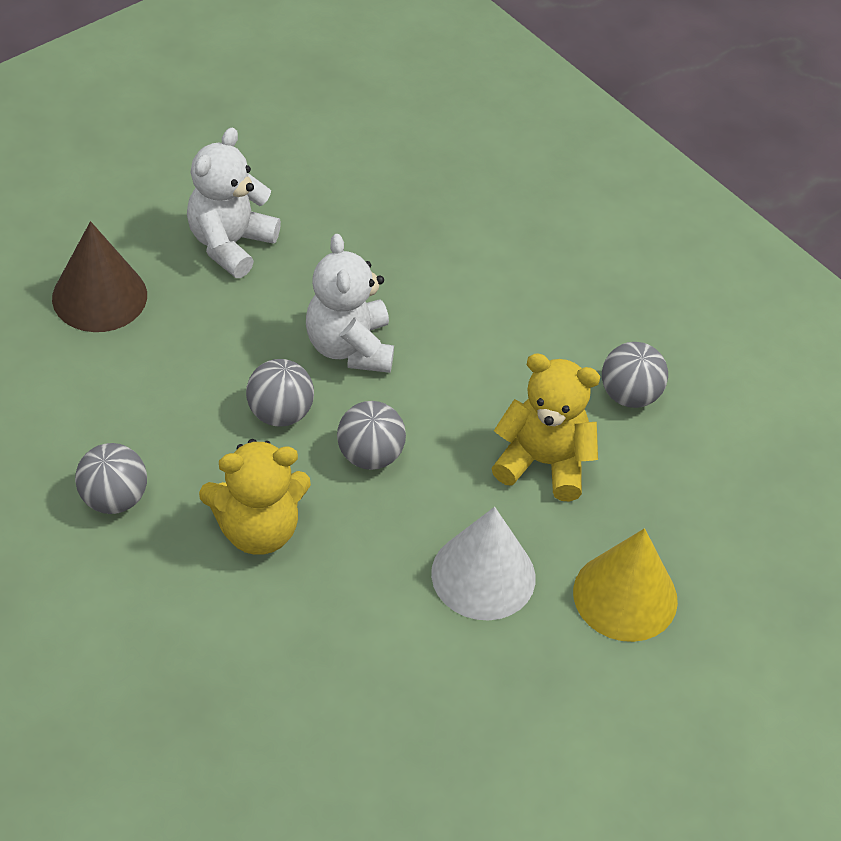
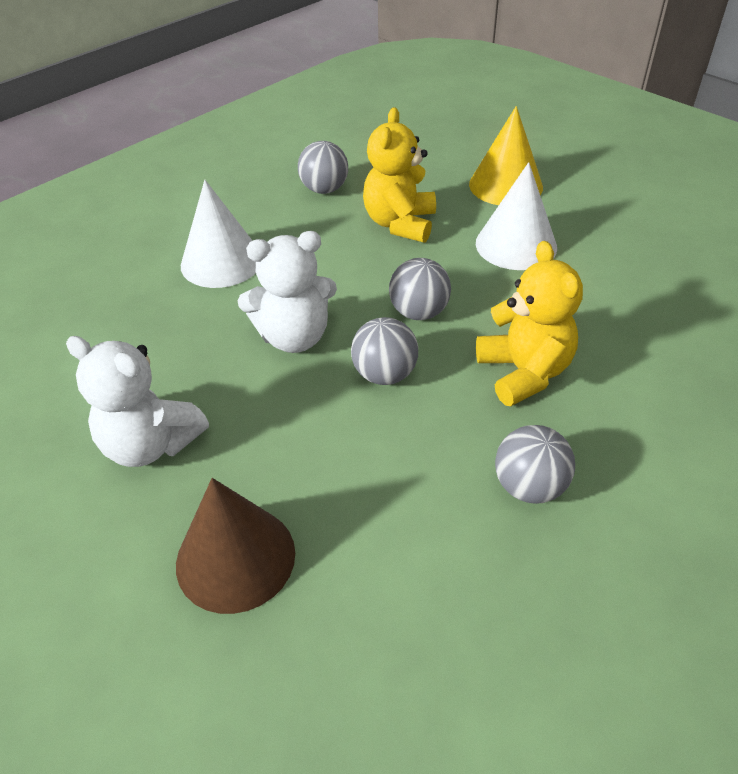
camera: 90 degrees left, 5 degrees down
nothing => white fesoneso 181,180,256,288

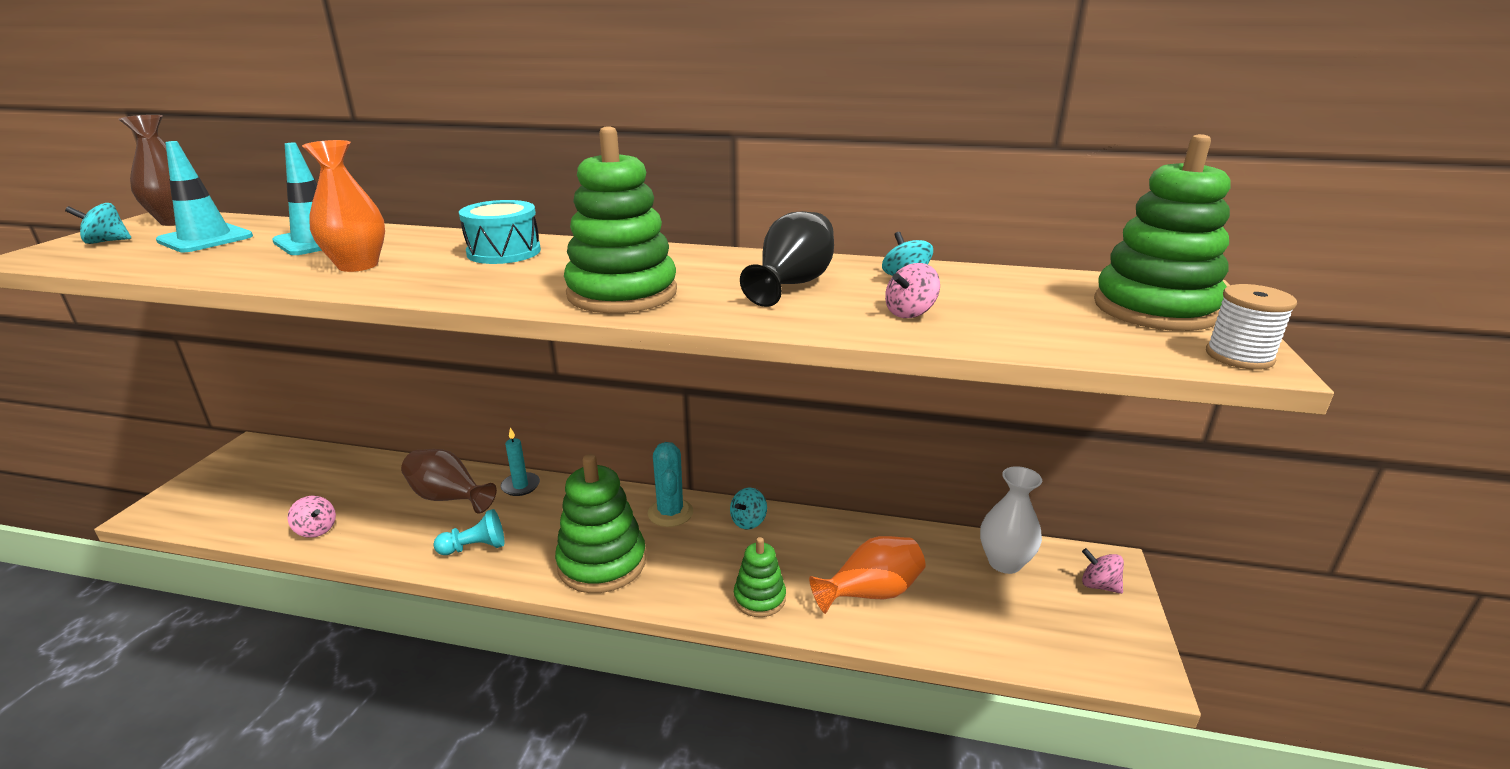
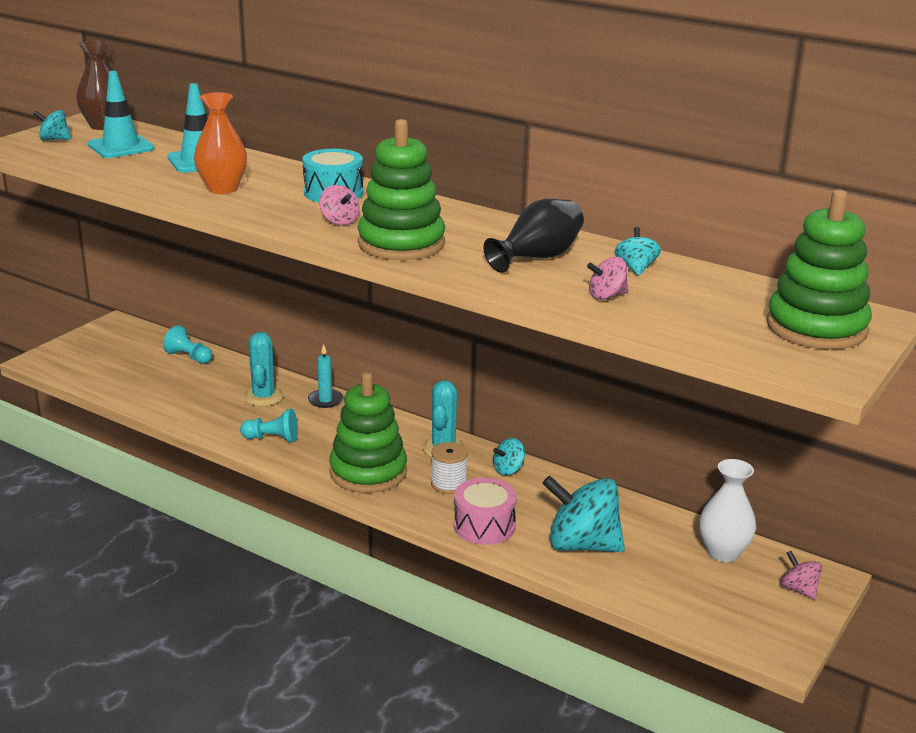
camera: 20 degrees right, 0 degrees up
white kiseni 1206,284,1297,370 => white kiseni 431,442,468,494, relocated
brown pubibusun 401,449,497,514 => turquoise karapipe 244,332,284,406
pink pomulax 288,496,336,538 => pink pomulax 320,185,360,225, relocated
orange pubibusun 809,536,926,614 => turquoise pomulax 542,476,625,552
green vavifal 734,537,786,617 => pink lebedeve 454,478,517,545
nothing => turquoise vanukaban 163,325,212,364

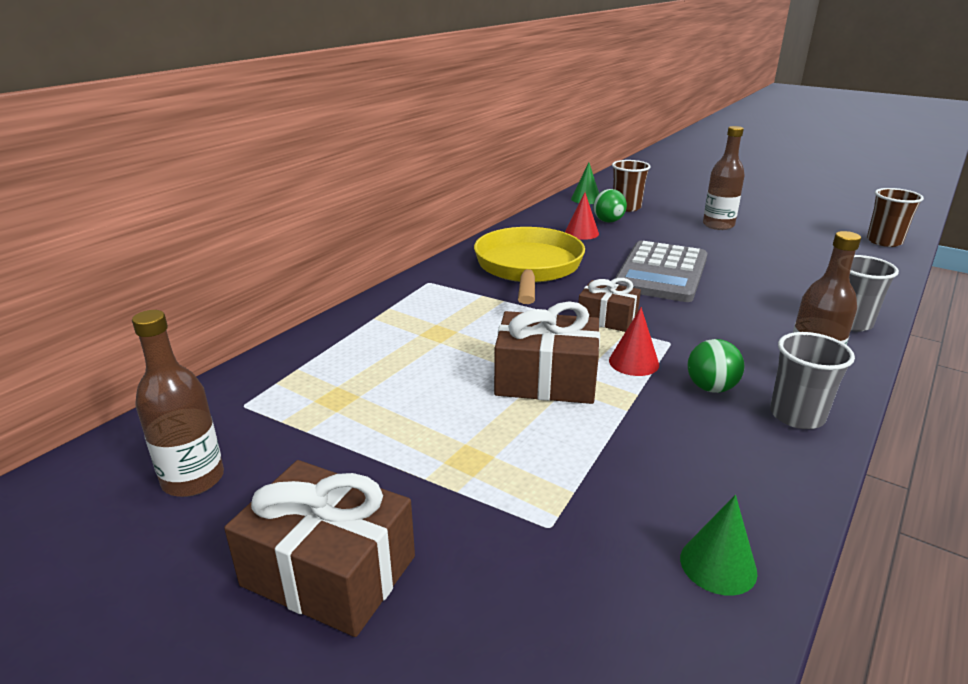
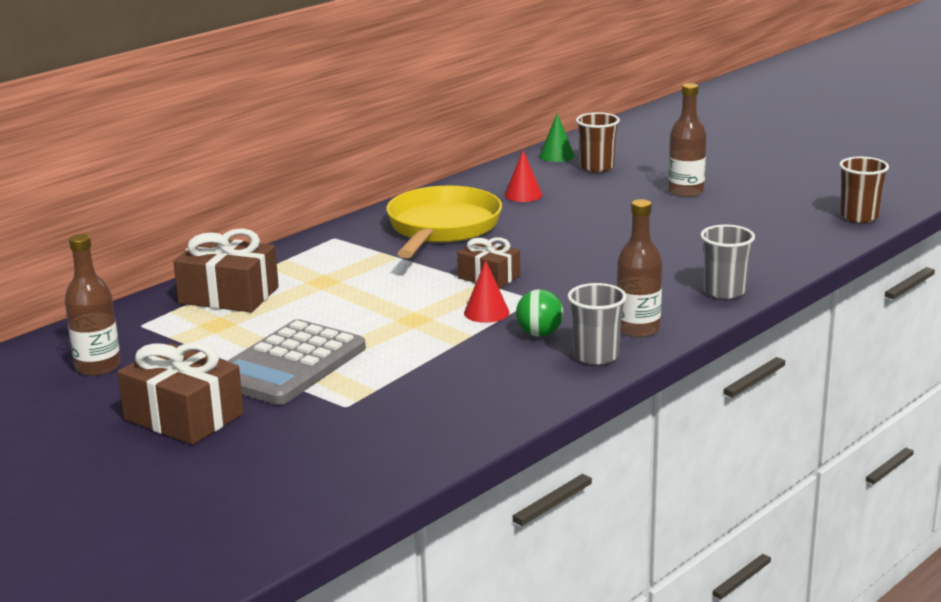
camera: 10 degrees right, 5 degrees down
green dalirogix 593,189,627,222 => nothing
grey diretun 615,241,707,302 => grey diretun 227,319,366,405, relocated
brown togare 494,301,600,404 => brown togare 173,228,279,312, relocated
green fesoneso 680,495,757,596 => nothing

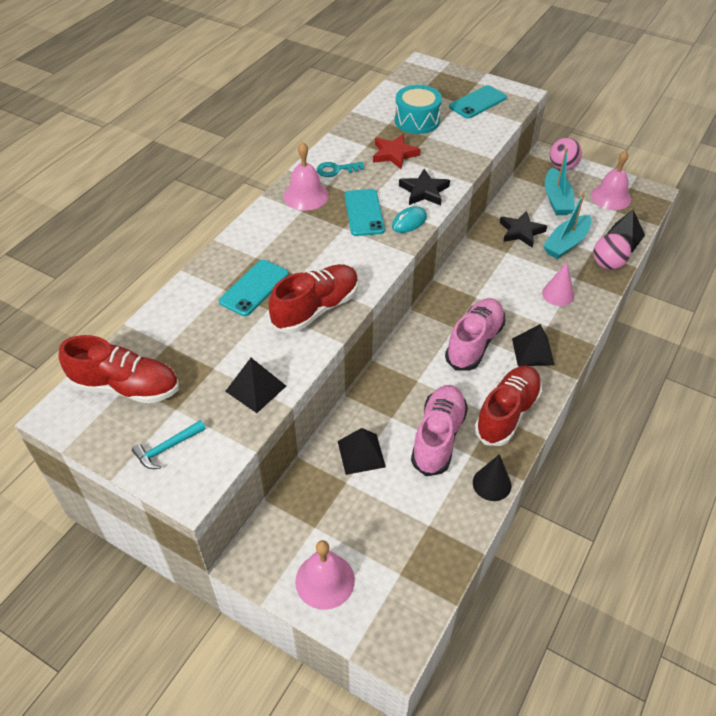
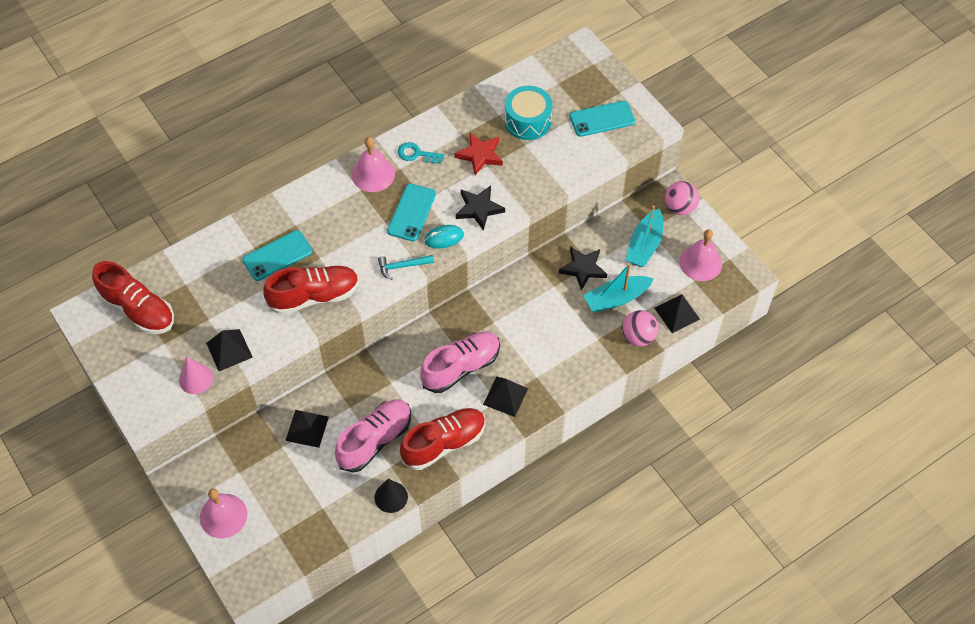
camera: 25 degrees right, 10 degrees up
pink fesoneso 542,262,574,306 => pink fesoneso 179,357,213,394, relocated
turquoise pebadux 132,420,206,469 => turquoise pebadux 378,255,434,280, relocated

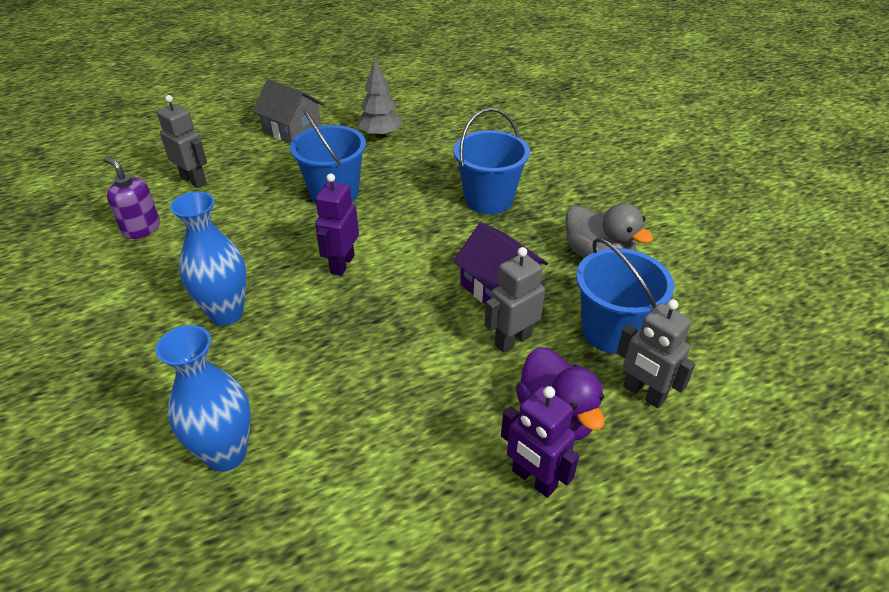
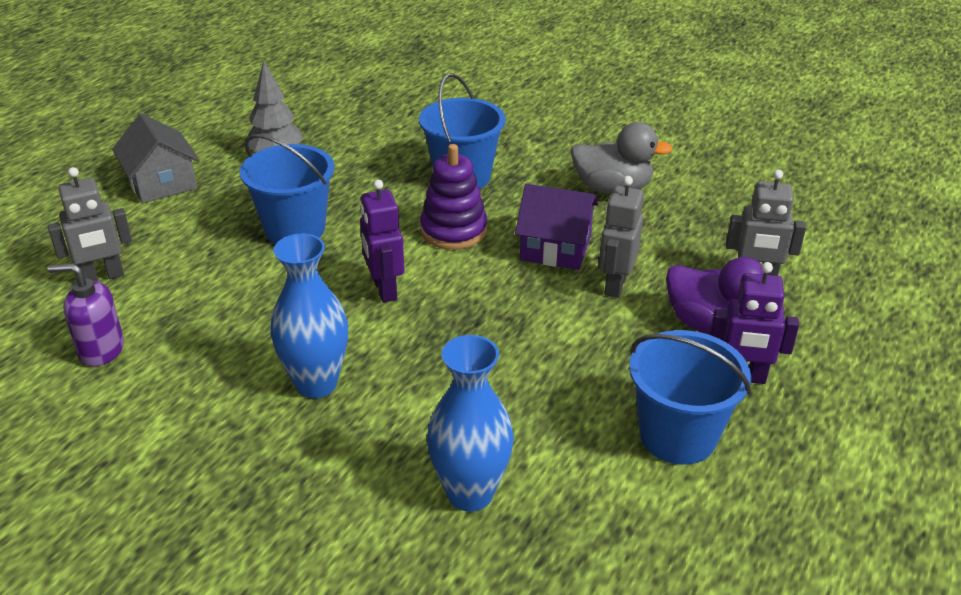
camera: 35 degrees left, 5 degrees down
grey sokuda 252,79,324,144 => grey sokuda 112,113,200,203, 60 degrees clockwise
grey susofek 157,95,207,188 => grey susofek 48,167,132,281, 150 degrees clockwise
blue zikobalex 576,238,674,354 => blue zikobalex 629,330,751,465, relocated
nothing => purple vavifal 420,144,488,250

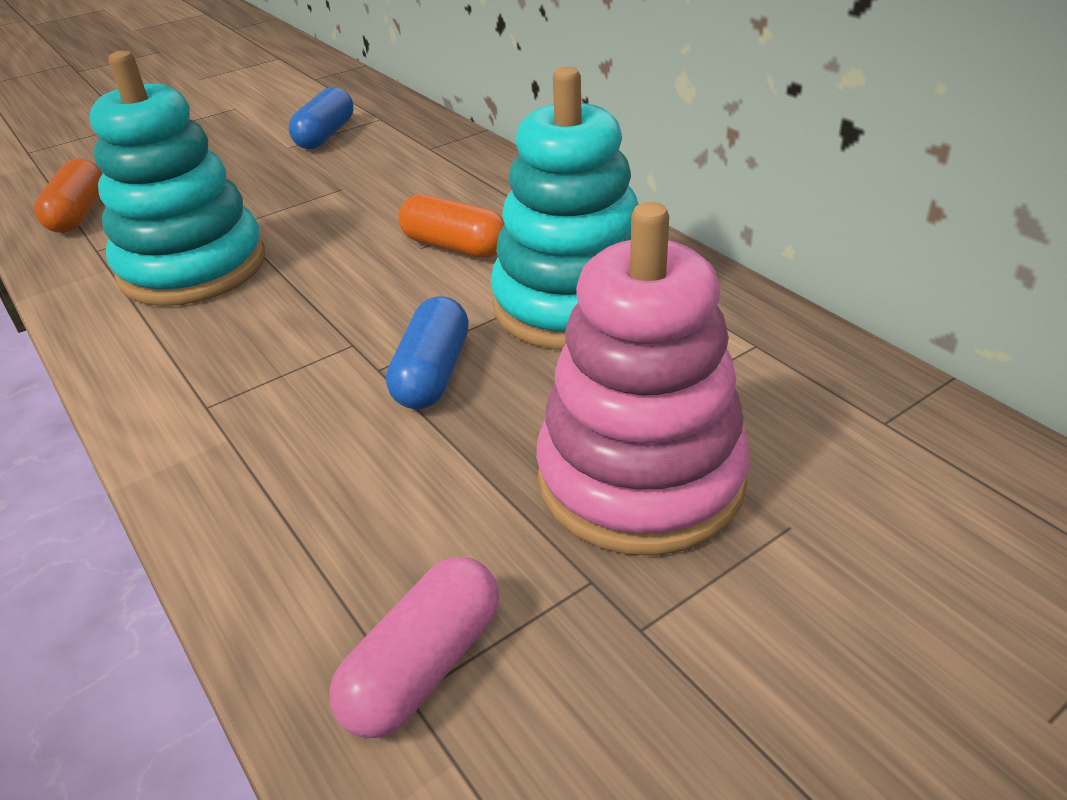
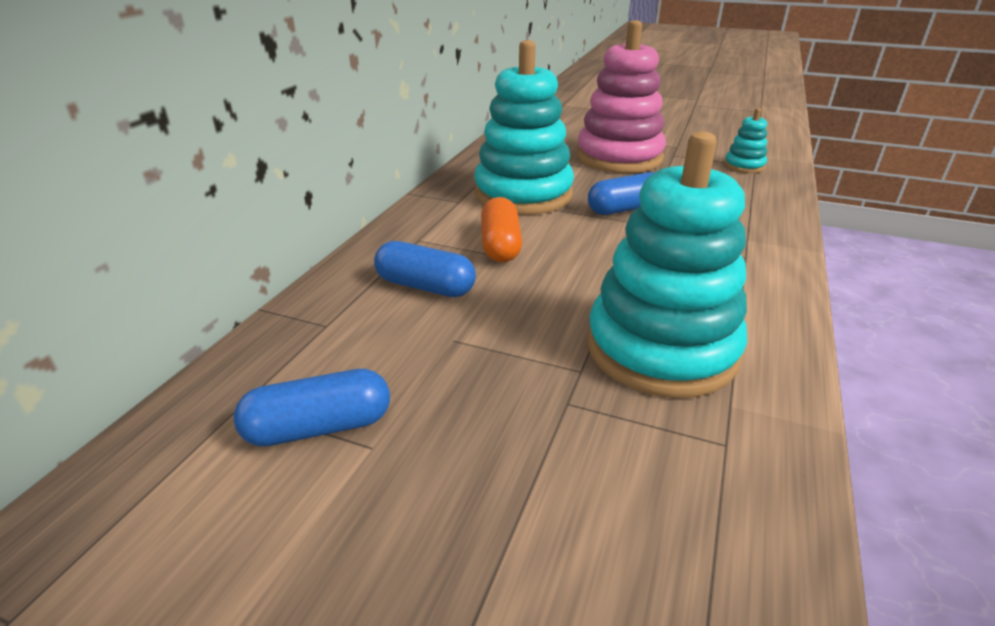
camera: 125 degrees left, 5 degrees down
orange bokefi 34,159,103,233 => nothing
pink bokefi 329,557,499,738 => turquoise vavifal 724,108,767,173
nothing => blue bokefi 374,241,476,297

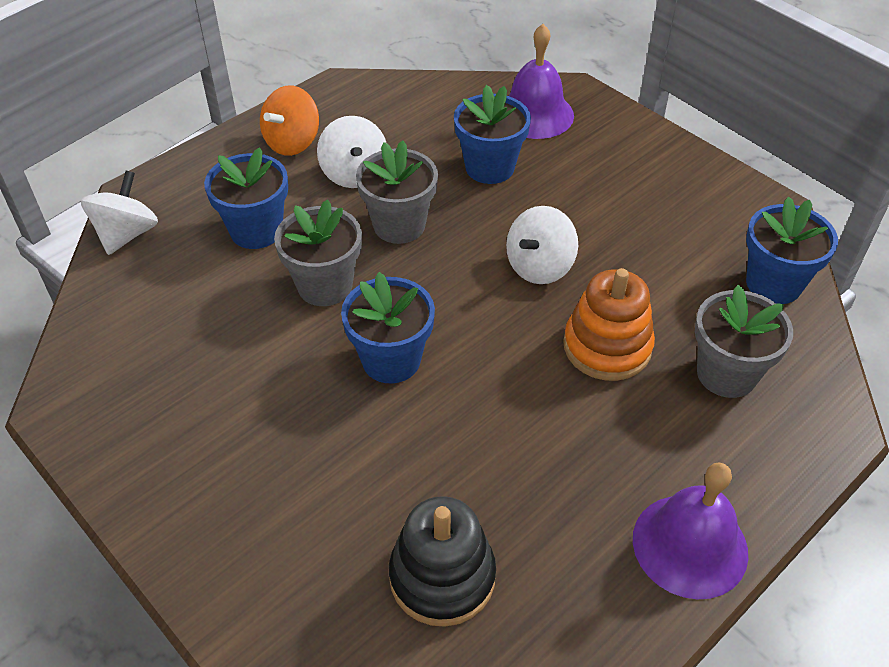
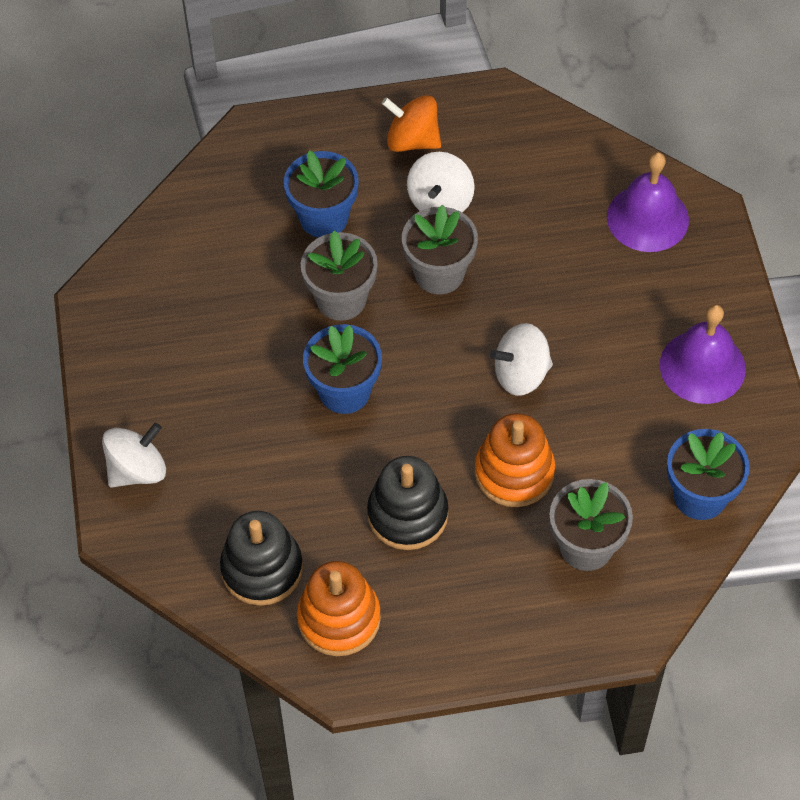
camera: 35 degrees right, 10 degrees up
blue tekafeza 454,85,531,184 => nothing
orange pomulax 260,86,319,156 => orange pomulax 382,95,441,152, 45 degrees clockwise
white pomulax 81,171,158,255 => white pomulax 102,423,166,488, relocated
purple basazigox 633,462,748,600 => purple basazigox 660,304,746,404, relocated
nothing => black vavifal 367,456,448,550
nothing => orange vavifal 297,561,381,656

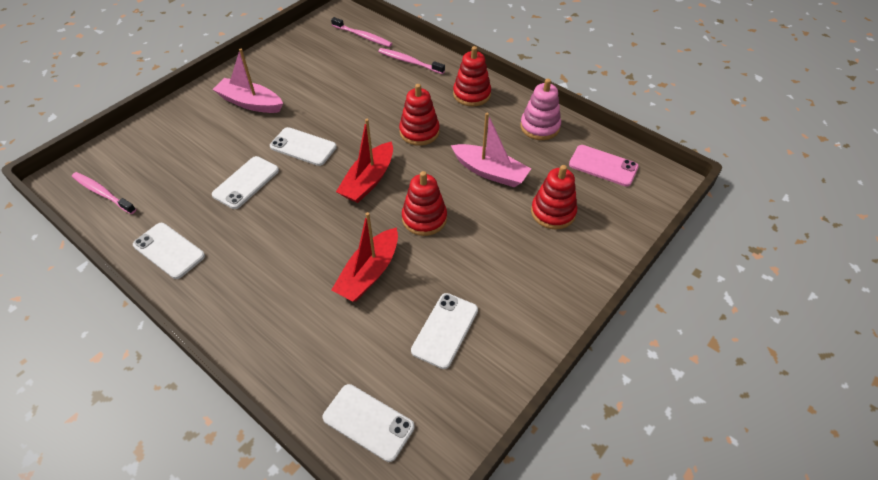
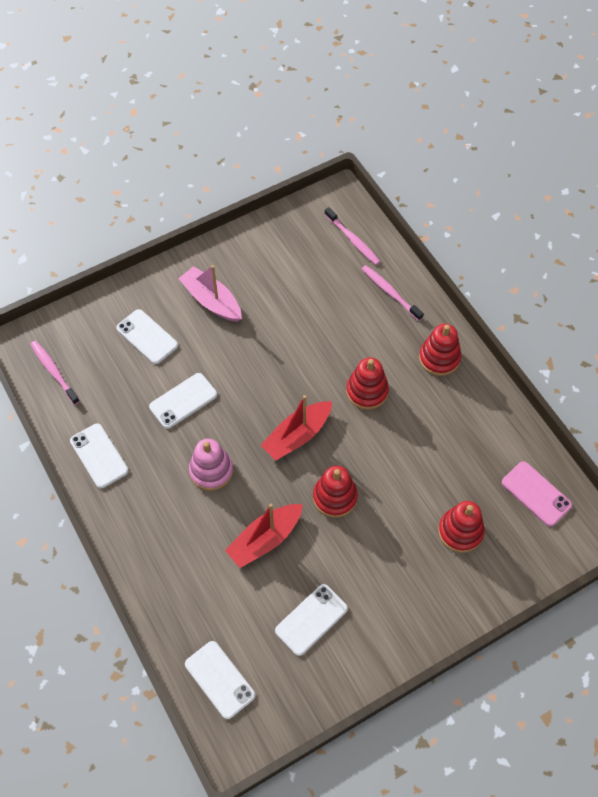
camera: 20 degrees right, 10 degrees up
pink vavifal 520,79,561,140 => pink vavifal 189,439,233,491, relocated
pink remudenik 451,113,531,187 => nothing
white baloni 270,127,337,166 => white baloni 116,309,178,364, relocated

